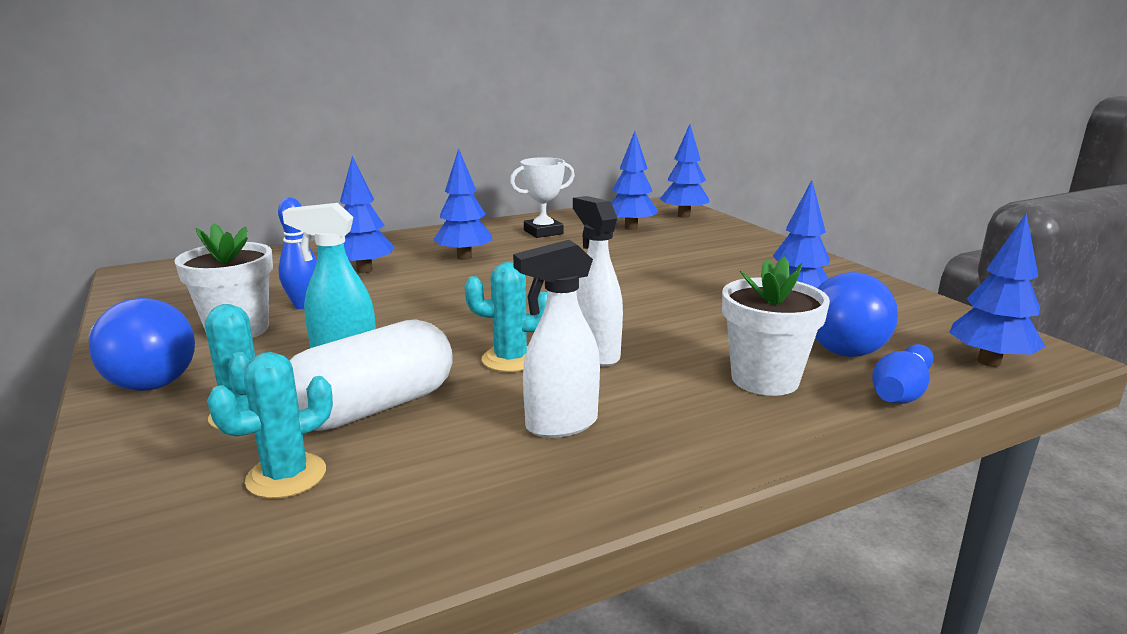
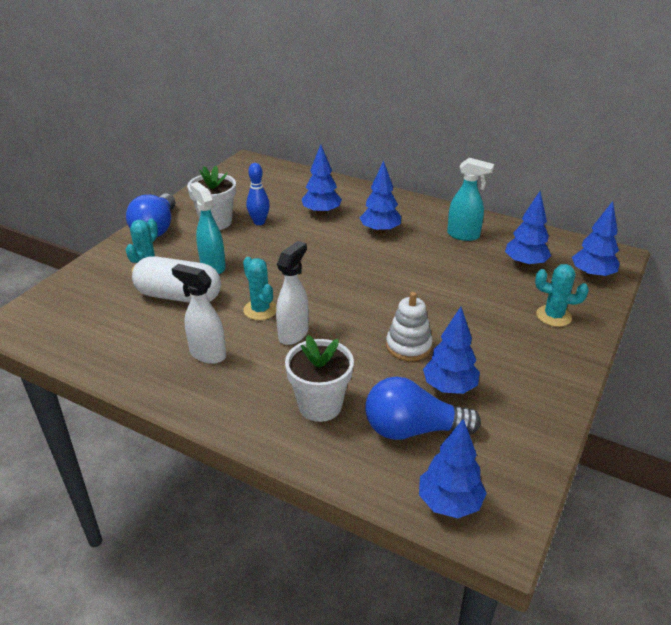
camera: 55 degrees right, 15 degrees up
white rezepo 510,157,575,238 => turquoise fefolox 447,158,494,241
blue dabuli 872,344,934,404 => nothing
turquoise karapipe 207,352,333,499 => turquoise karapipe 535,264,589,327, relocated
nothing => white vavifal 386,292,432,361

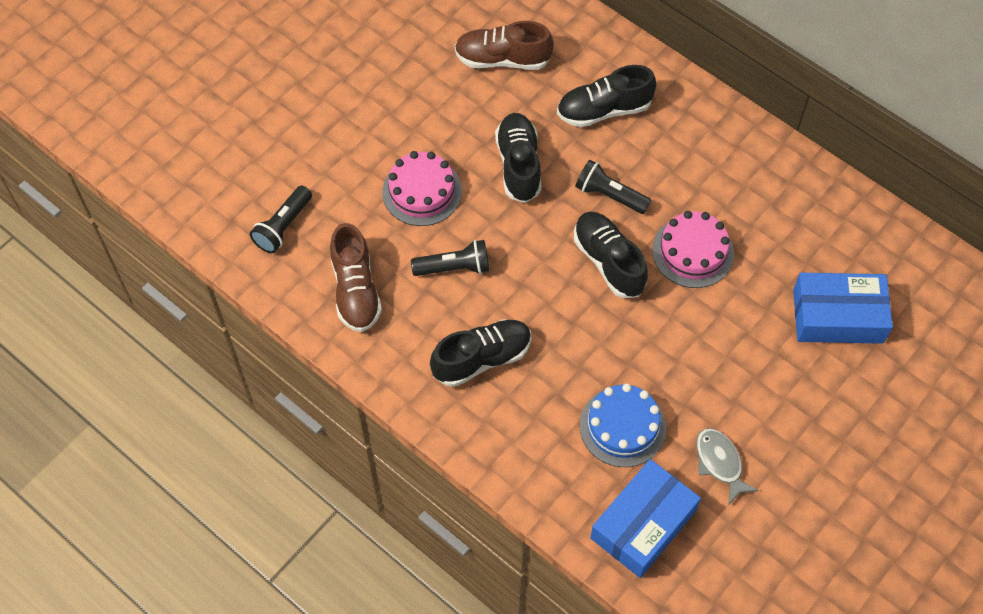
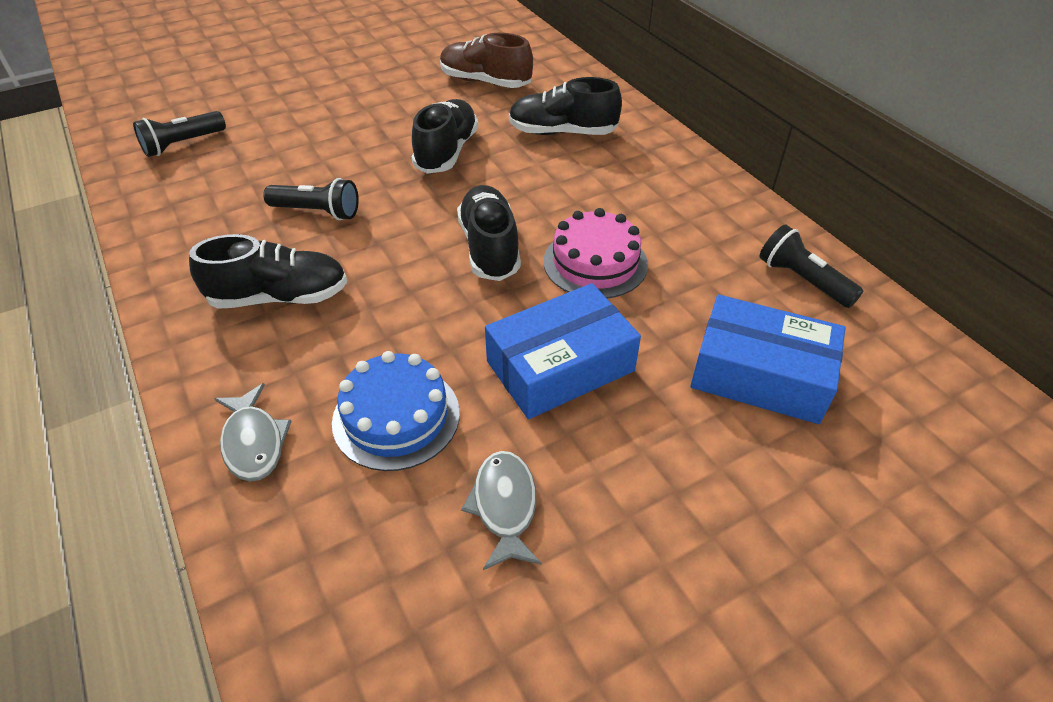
camera: 20 degrees right, 15 degrees down
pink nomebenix 382,151,462,226 => nothing
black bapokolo 575,160,651,214 => black bapokolo 759,224,863,308, relocated
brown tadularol 330,223,382,332 => nothing
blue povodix 590,459,701,578 => blue povodix 485,283,641,419, relocated
nothing => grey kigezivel 214,383,292,481

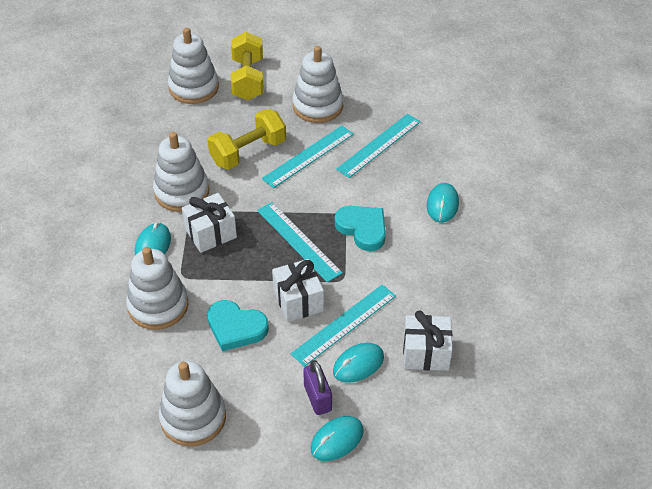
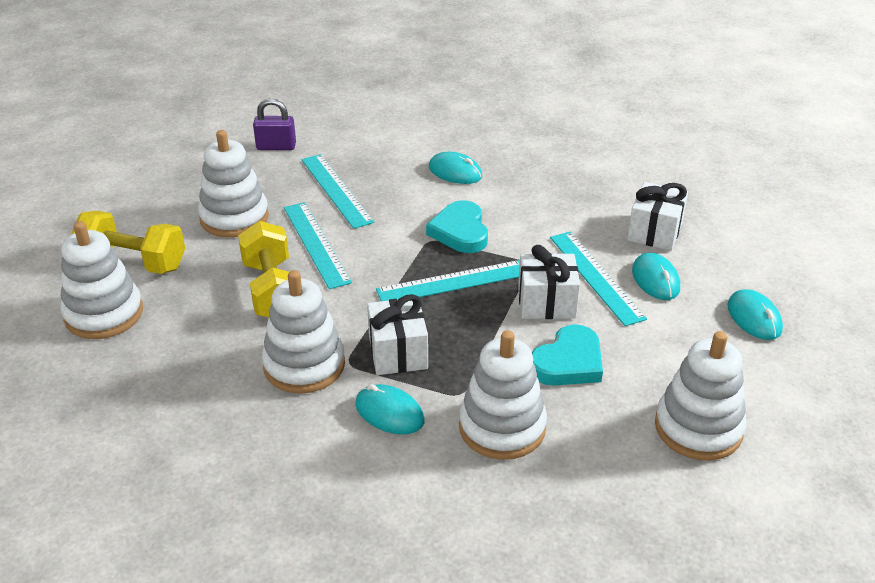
camera: 70 degrees left, 10 degrees down
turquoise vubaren 335,206,386,251 => turquoise vubaren 426,200,488,253, 75 degrees counterclockwise
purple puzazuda 303,360,332,415 => purple puzazuda 253,98,296,150, relocated

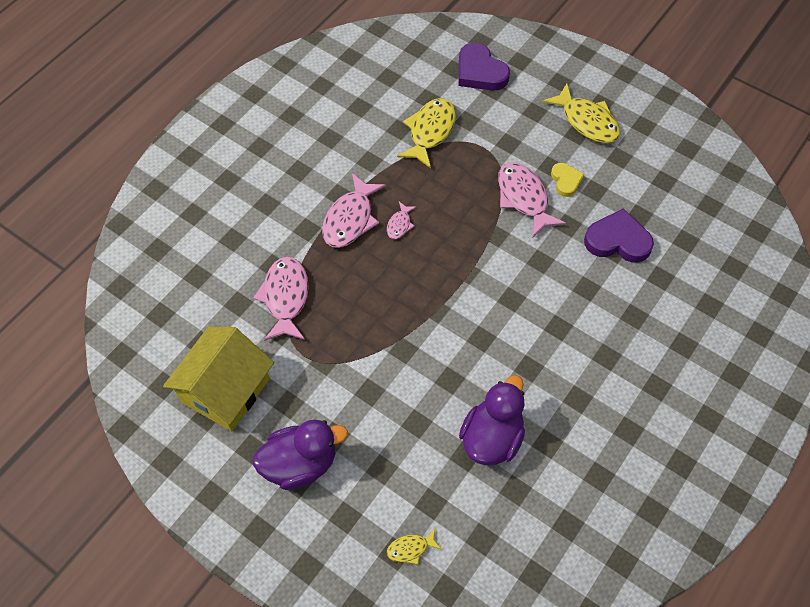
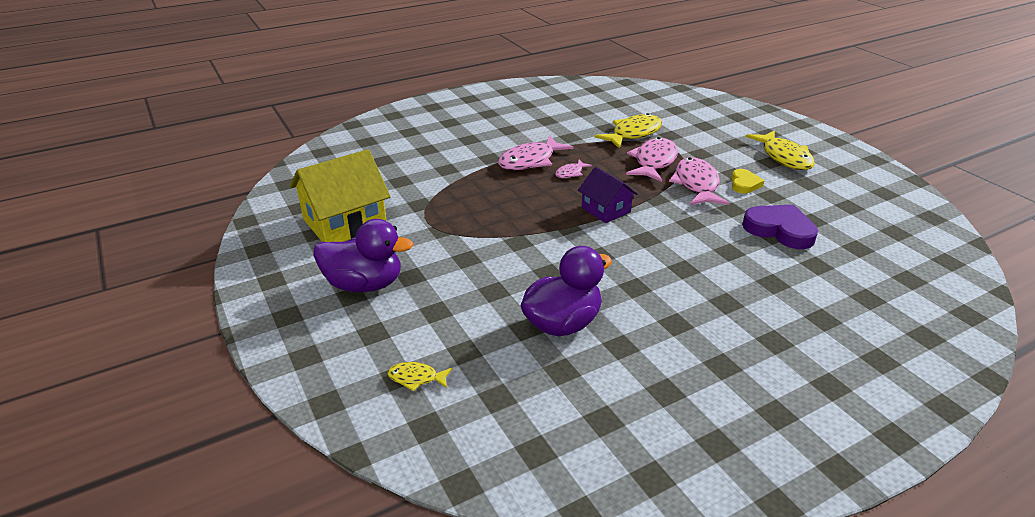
camera: 25 degrees right, 25 degrees down
purple vubaren 459,43,510,91 => nothing
pink kigezivel 253,257,309,341 => pink kigezivel 626,137,678,182, relocated
nothing => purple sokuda 578,167,638,223

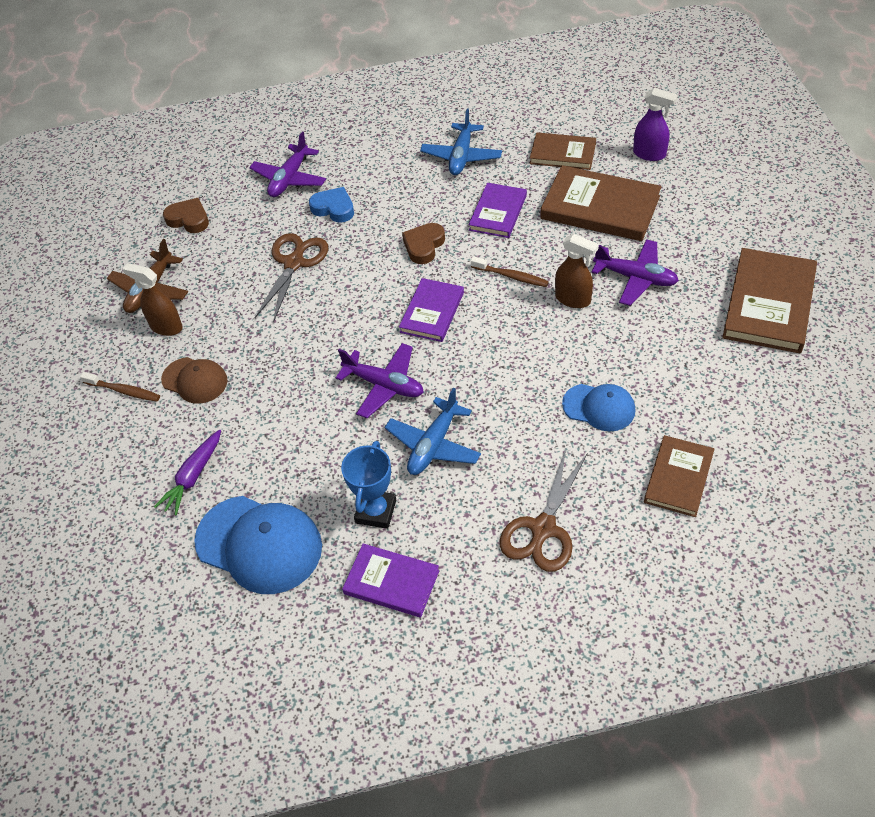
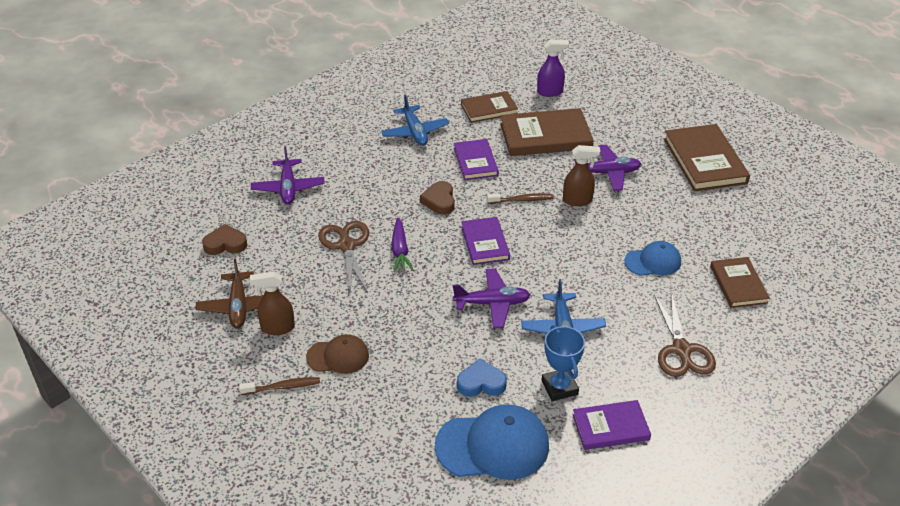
camera: 35 degrees left, 10 degrees down
blue vubaren 309,187,354,223 => blue vubaren 457,359,507,397, relocated
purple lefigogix 154,429,221,515 => purple lefigogix 391,218,414,272, relocated

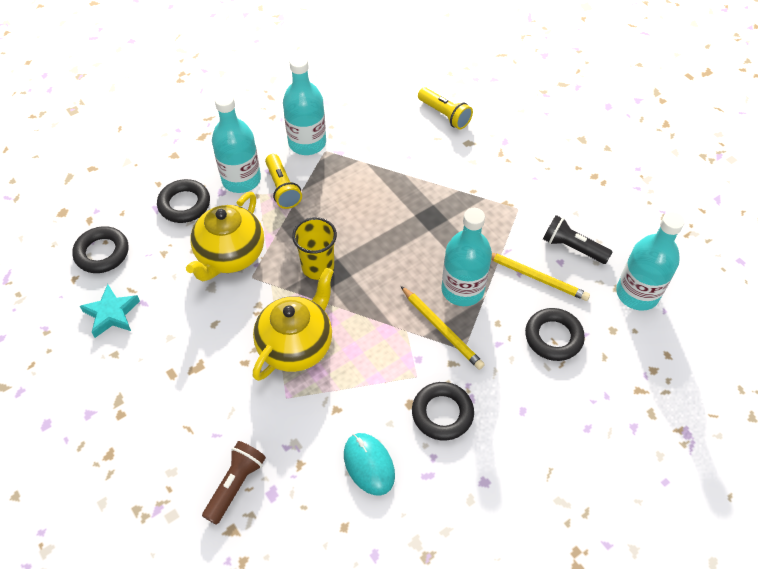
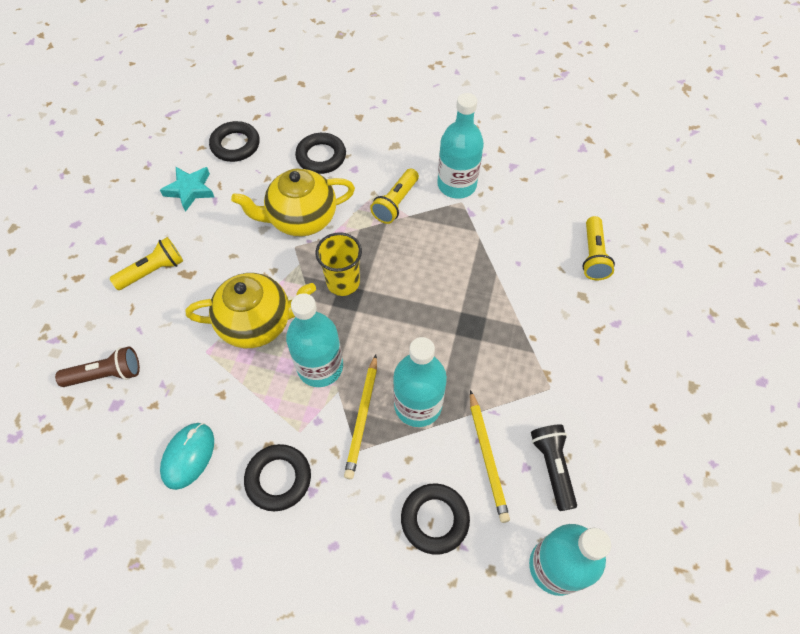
camera: 50 degrees right, 5 degrees up
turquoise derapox 212,93,261,193 => turquoise derapox 286,293,343,387, relocated
nothing => yellow bapokolo 110,237,183,290

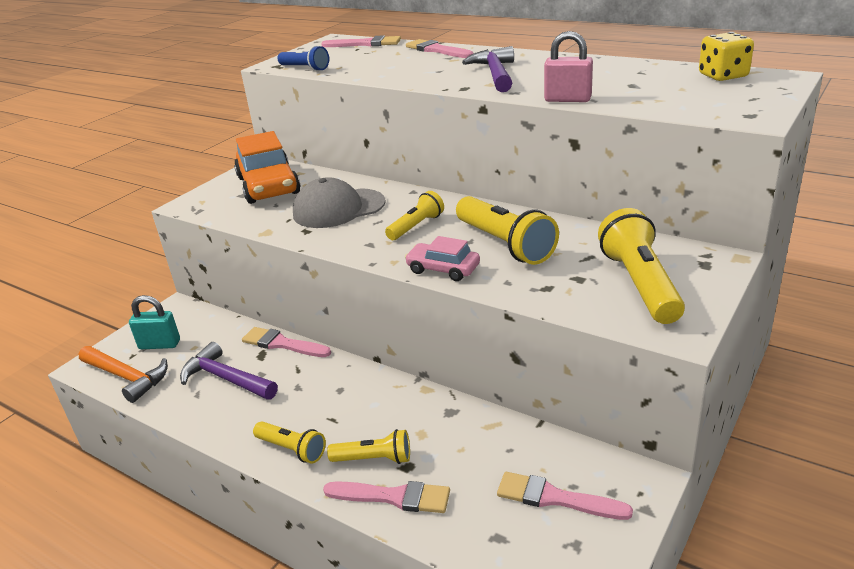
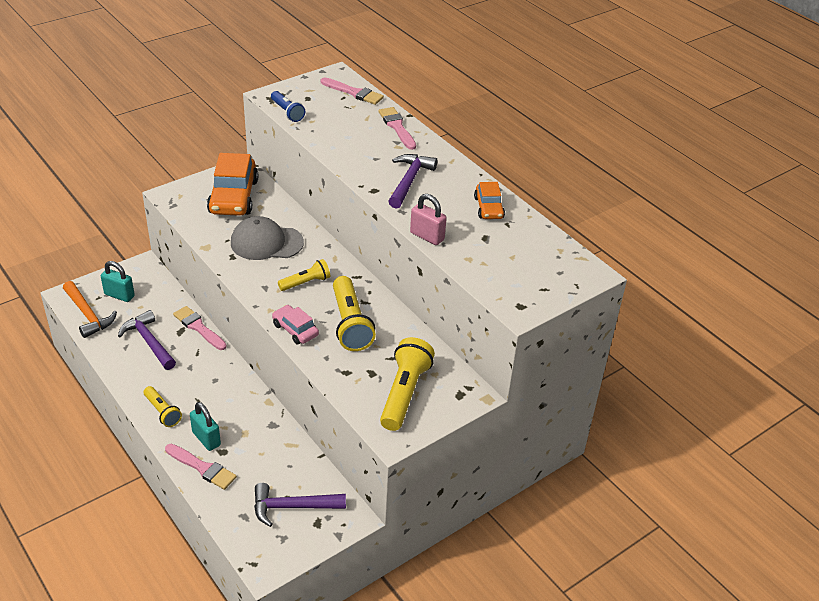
camera: 15 degrees right, 10 degrees up
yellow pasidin 699,32,754,81 => nothing
yellow bapokolo 327,429,410,464 => turquoise puzazuda 190,402,221,451
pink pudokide 497,472,633,520 => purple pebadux 254,483,346,527
nothing => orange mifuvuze 474,182,505,219

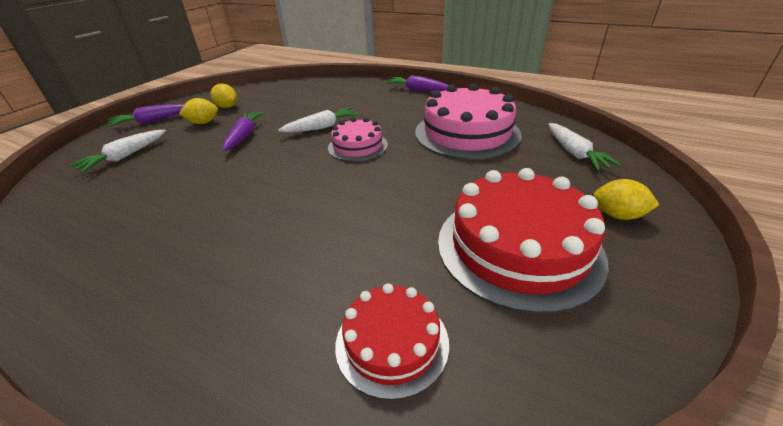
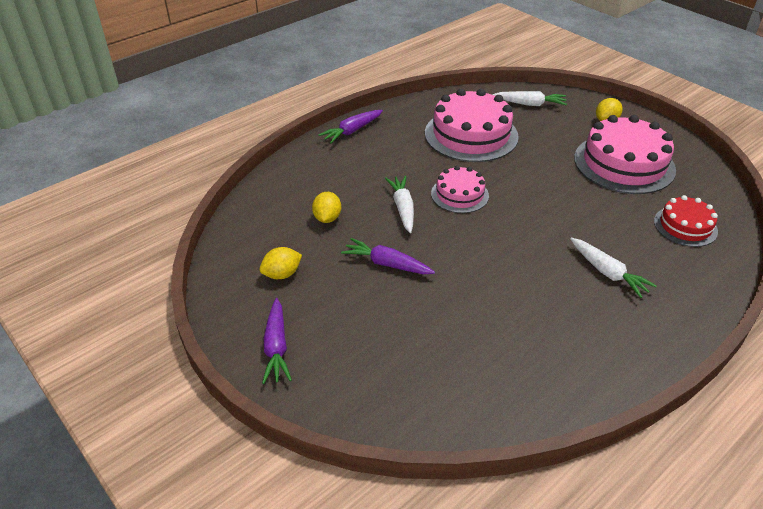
camera: 70 degrees left, 5 degrees up
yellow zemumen 179,98,218,124 => yellow zemumen 312,192,341,223, relocated
white lefigogix 70,130,166,172 => white lefigogix 570,238,657,298, relocated
red nomebenix 438,168,609,314 => pink nomebenix 574,115,676,194

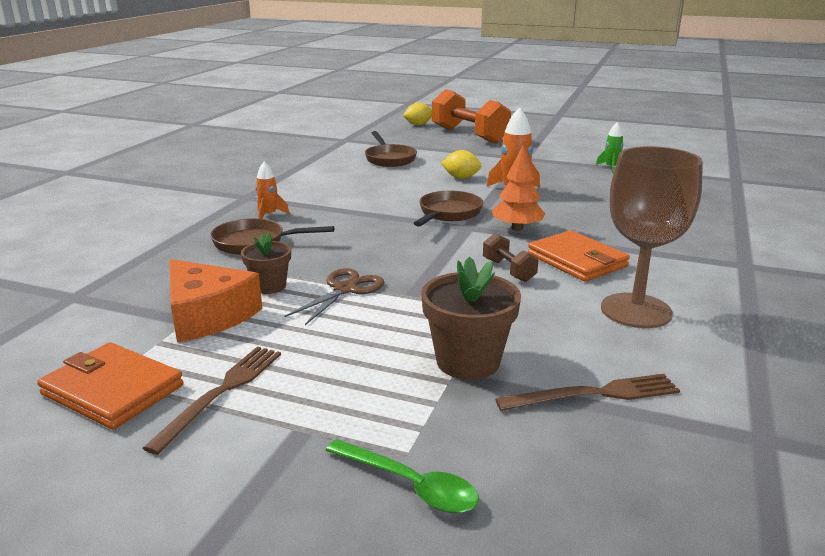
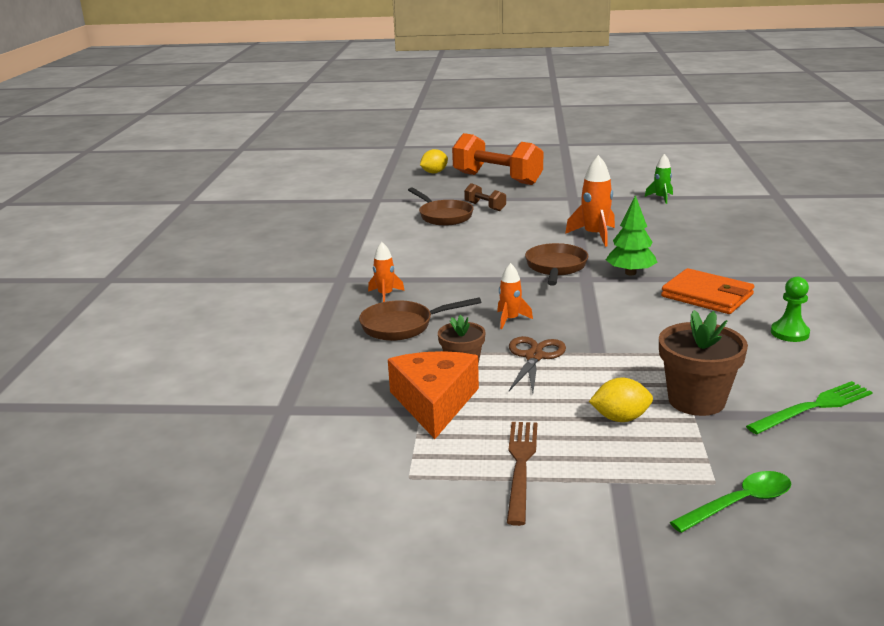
camera: 15 degrees left, 0 degrees up
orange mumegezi 492,146,545,231 => green mumegezi 606,195,658,275
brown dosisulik 601,146,703,328 => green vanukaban 771,277,810,342
yellow zemumen 441,150,482,179 => yellow zemumen 589,378,653,422, relocated
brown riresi 483,233,539,282 => brown riresi 464,183,506,211, relocated
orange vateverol 169,259,262,343 => orange vateverol 388,351,479,439, 120 degrees counterclockwise
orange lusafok 37,342,183,429 => nothing
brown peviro 495,374,680,411 => green peviro 746,381,873,434
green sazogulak 325,439,479,513 => green sazogulak 670,471,791,533, 45 degrees counterclockwise
nothing => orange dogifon 497,263,533,329

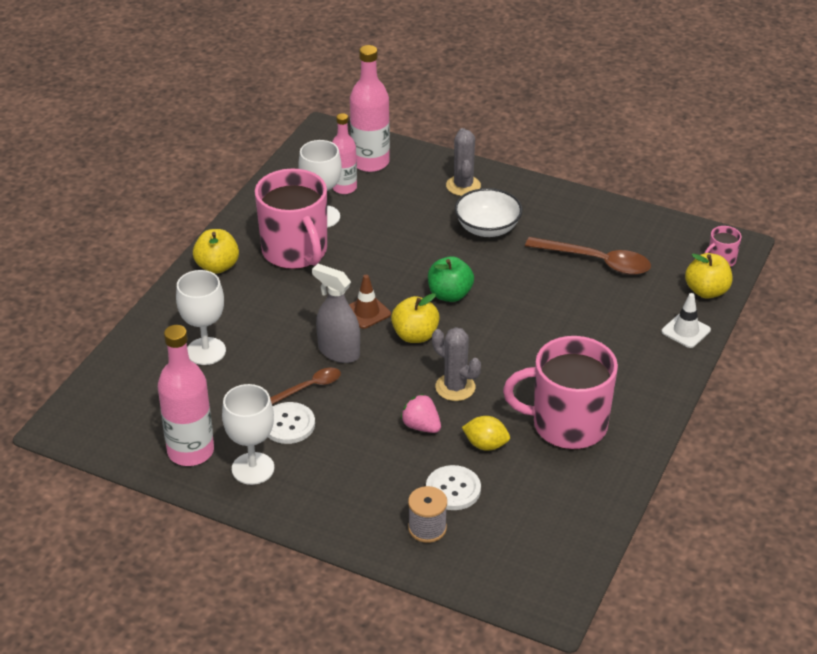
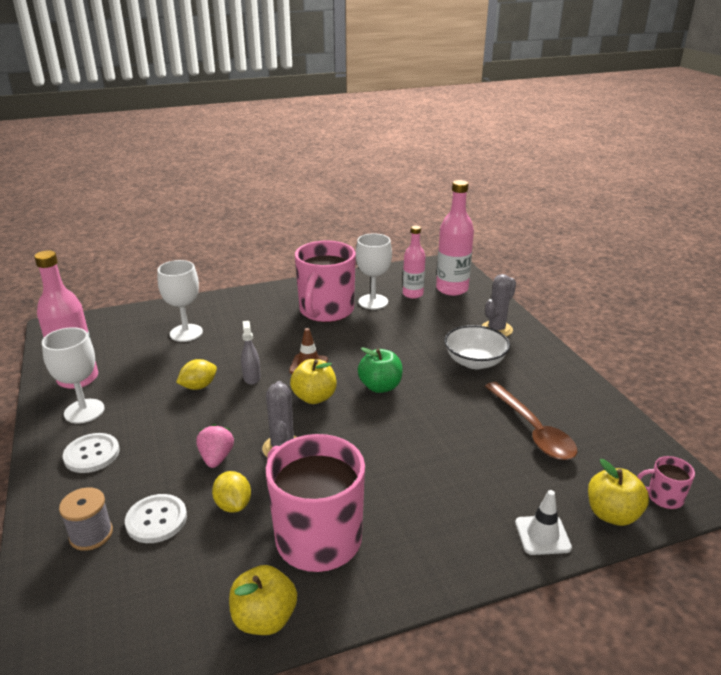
camera: 45 degrees right, 10 degrees down
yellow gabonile 193,229,239,274 => yellow gabonile 229,565,297,635, relocated
grey fefolox 312,264,360,363 => grey fefolox 241,321,261,385, x0.64
brown sazogulak 270,368,341,404 => yellow zemumen 176,359,217,390
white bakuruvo 268,402,315,444 => white bakuruvo 63,433,120,473, relocated

